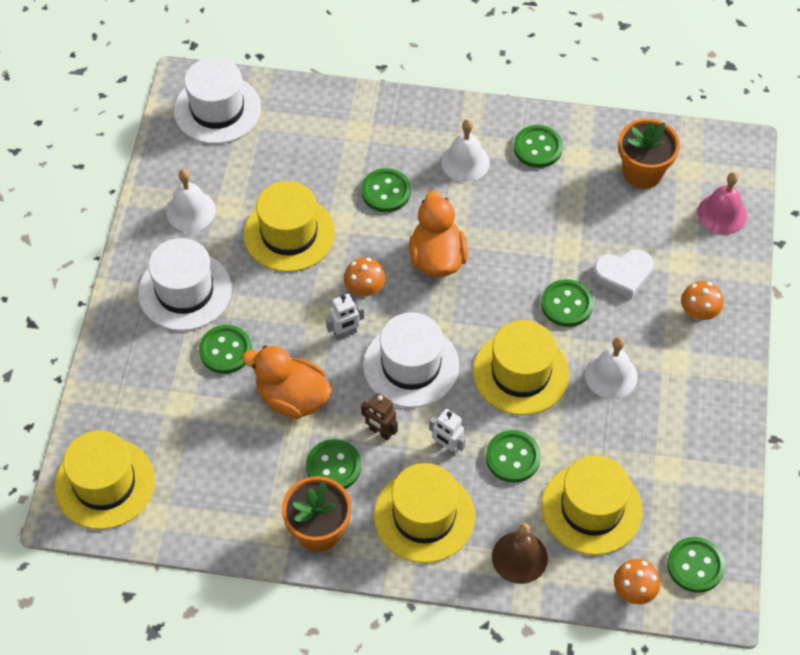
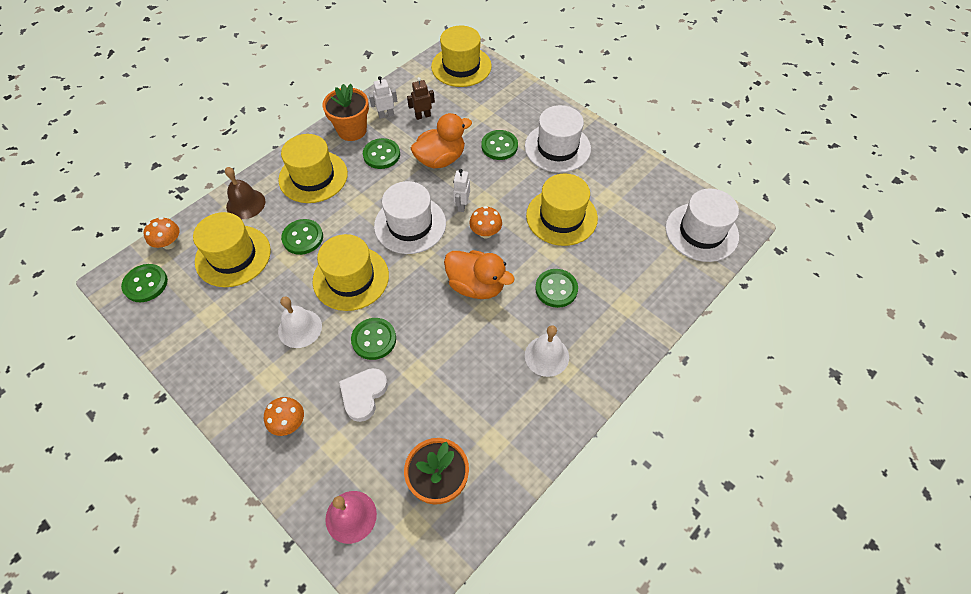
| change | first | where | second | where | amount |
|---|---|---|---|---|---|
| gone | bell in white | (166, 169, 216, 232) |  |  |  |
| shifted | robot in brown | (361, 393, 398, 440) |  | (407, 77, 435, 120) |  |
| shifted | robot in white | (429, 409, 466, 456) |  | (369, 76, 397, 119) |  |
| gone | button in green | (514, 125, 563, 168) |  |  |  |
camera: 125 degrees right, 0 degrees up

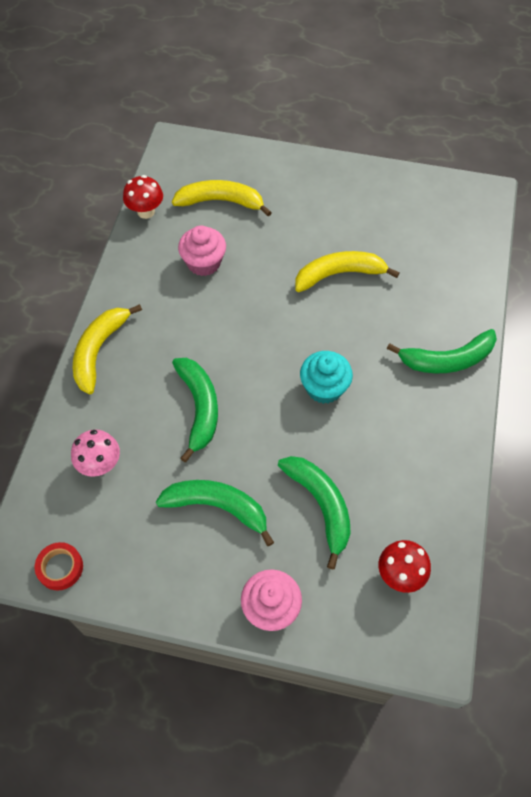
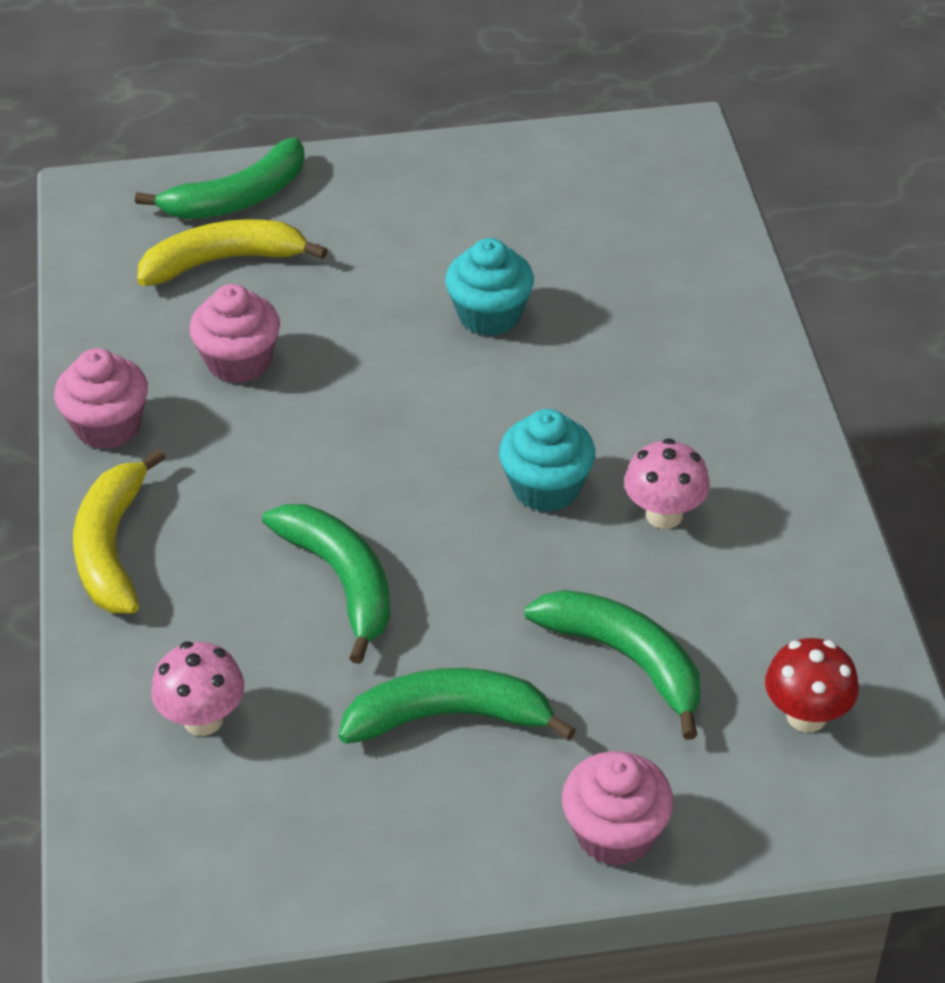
| change | first | where | second | where | amount |
|---|---|---|---|---|---|
| gone | tape in red | (35, 542, 83, 591) |  |  |  |
| gone | mushroom in red | (123, 175, 163, 219) |  |  |  |
| swapped | banana in yellow | (295, 251, 400, 292) | cupcake in turquoise | (445, 238, 534, 336) |  |
| shifted | banana in green | (387, 329, 497, 373) |  | (135, 137, 305, 219) |  |
| new |  |  | cupcake in pink | (54, 348, 148, 449) |  |
| new |  |  | mushroom in pink | (624, 439, 710, 529) |  |
camera: 20 degrees left, 15 degrees down

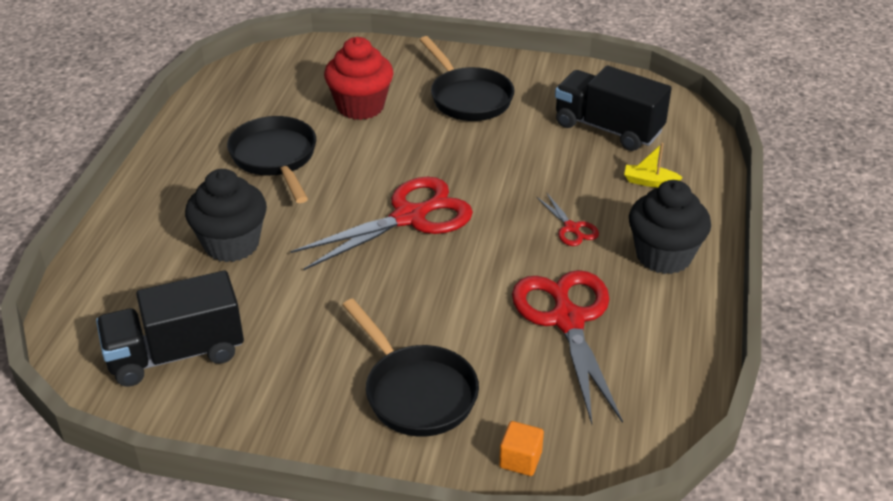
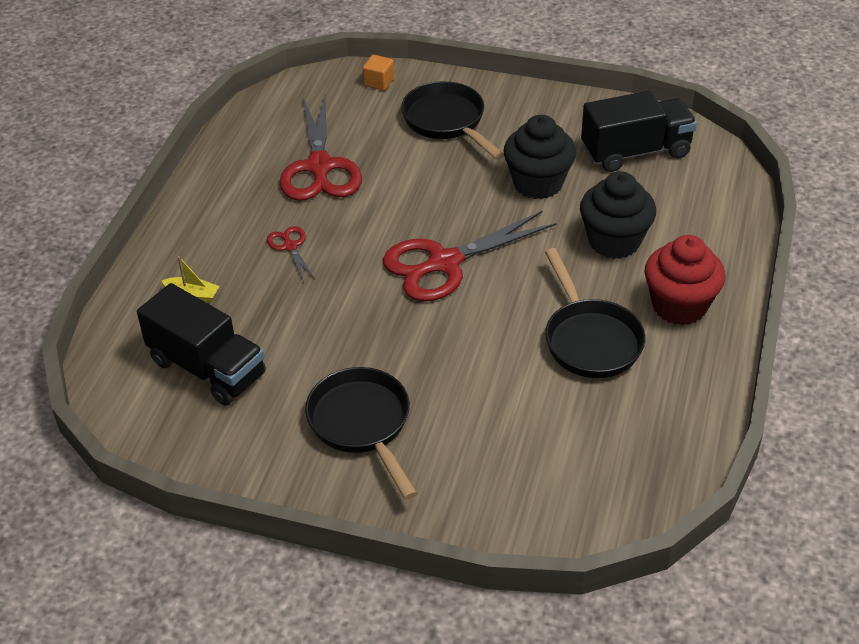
| change | first | where | second | where | amount |
|---|---|---|---|---|---|
| shifted | cupcake in red | (324, 37, 394, 120) |  | (644, 235, 725, 325) |  |
| shifted | cupcake in black | (629, 180, 711, 274) |  | (504, 115, 576, 199) |  |
camera: 175 degrees left, 5 degrees up

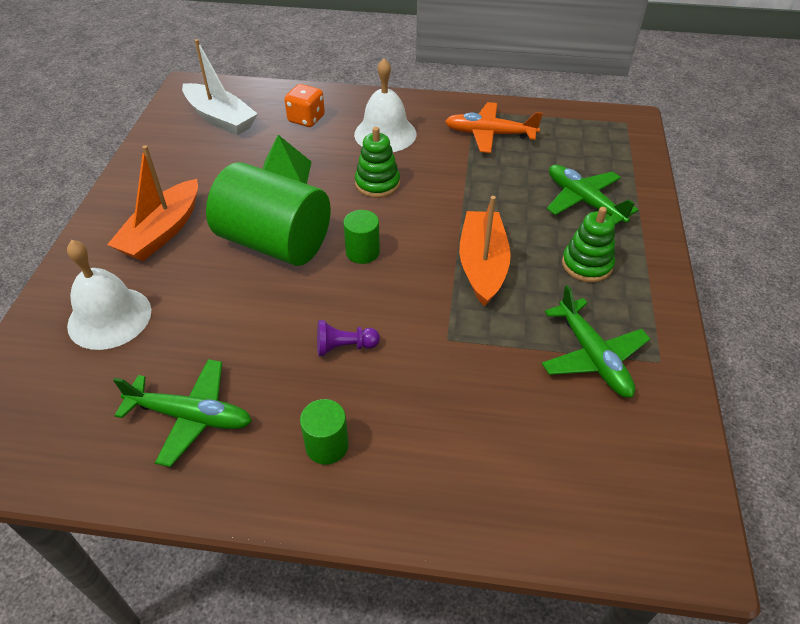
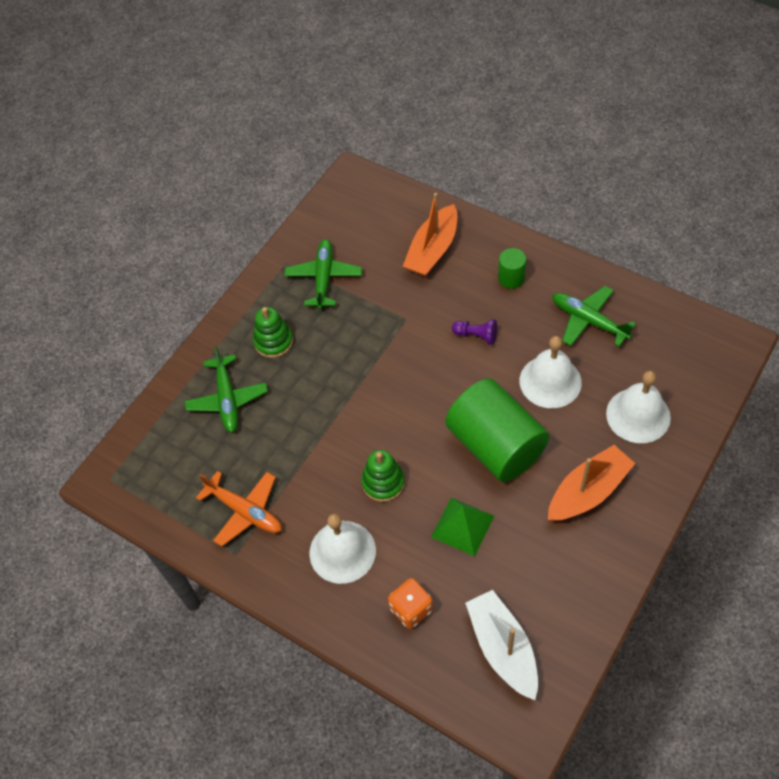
| change | first | where | second | where | amount |
|---|---|---|---|---|---|
| gone | cylinder in green | (343, 210, 380, 264) |  |  |  |
| shifted | boat in orange | (459, 196, 511, 307) |  | (403, 193, 457, 277) |  |
| new |  |  | bell in white | (520, 336, 582, 408) |  |
camera: 150 degrees left, 10 degrees up

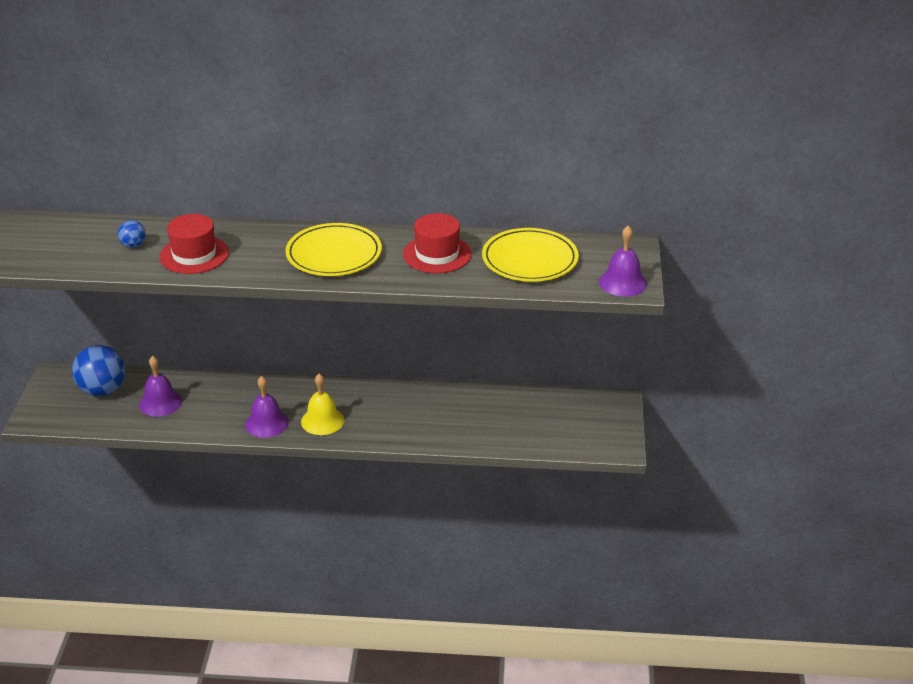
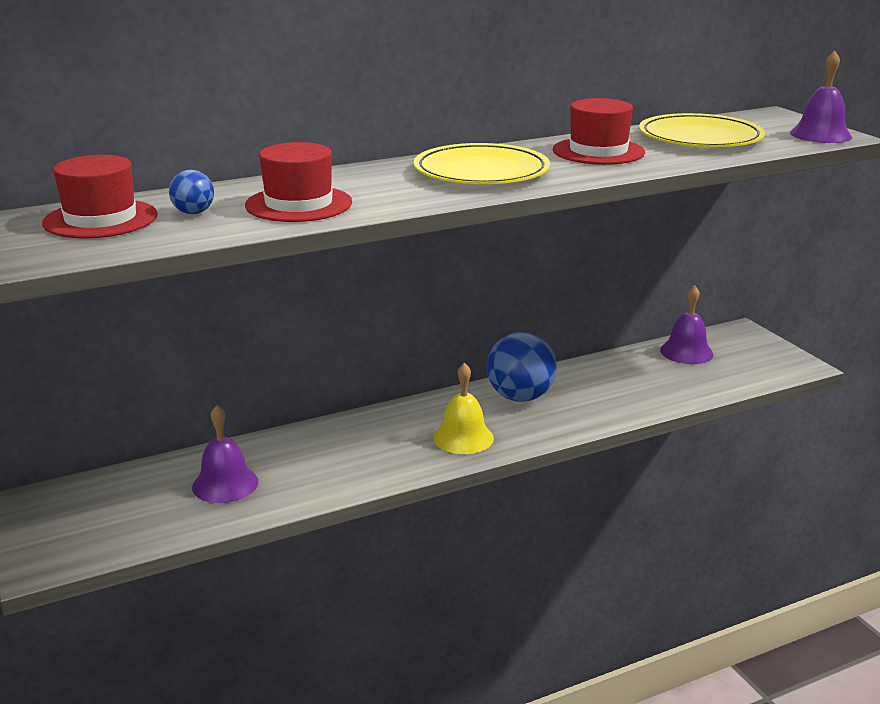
| change | first | where | second | where | amount |
|---|---|---|---|---|---|
| shifted | ball in blue | (72, 345, 125, 396) |  | (487, 332, 557, 402) |  |
| shifted | bell in purple | (245, 376, 289, 438) |  | (660, 285, 714, 364) |  |
| new |  |  | hat in red | (42, 155, 158, 238) |  |
camera: 30 degrees left, 10 degrees down

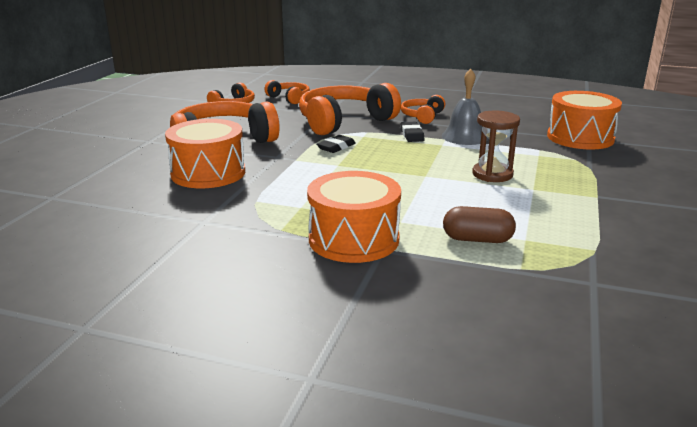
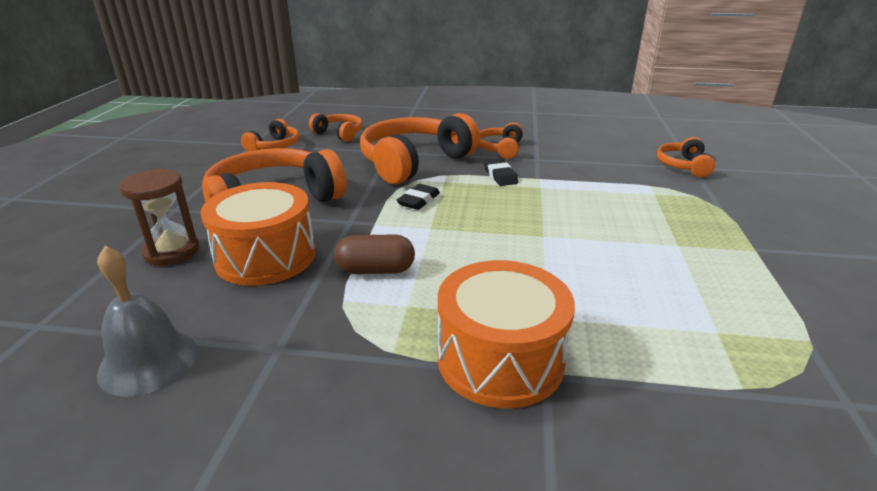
| change | first | where | second | where | amount |
|---|---|---|---|---|---|
| shifted | bell in grey | (442, 69, 488, 145) |  | (97, 246, 198, 397) |  |
| shifted | capsule in brown | (443, 206, 516, 243) |  | (334, 235, 415, 274) |  |
| shifted | hourglass in brown | (472, 111, 520, 182) |  | (119, 169, 199, 266) |  |
| swapped | drum in orange | (547, 91, 622, 149) | headphones in orange | (657, 137, 715, 177) |  |
camera: 10 degrees left, 5 degrees up

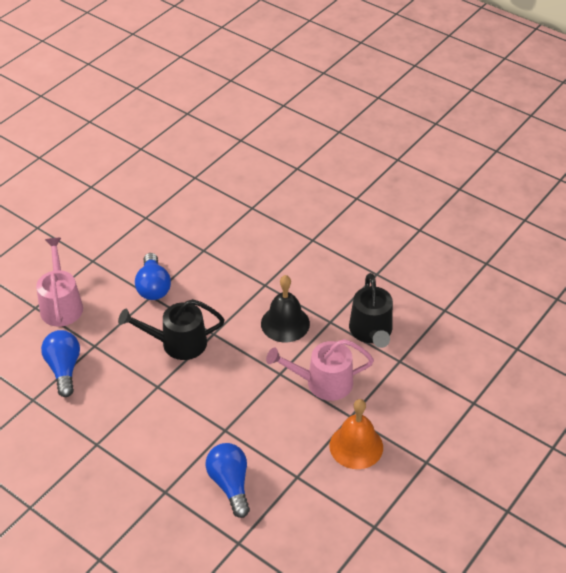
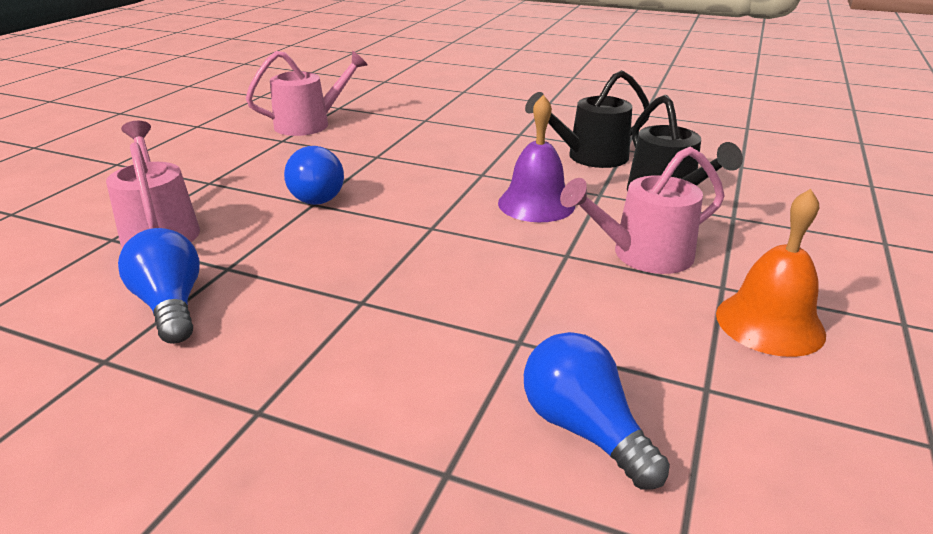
| change | first | where | second | where | amount |
|---|---|---|---|---|---|
| shifted | watering can in black | (118, 299, 225, 360) |  | (525, 70, 650, 168) |  |
| repainted | bell in black | (261, 275, 310, 343) | bell in purple | (498, 95, 575, 222) |  |
| new |  |  | watering can in pink | (246, 51, 368, 136) |  |
camera: 15 degrees left, 15 degrees down

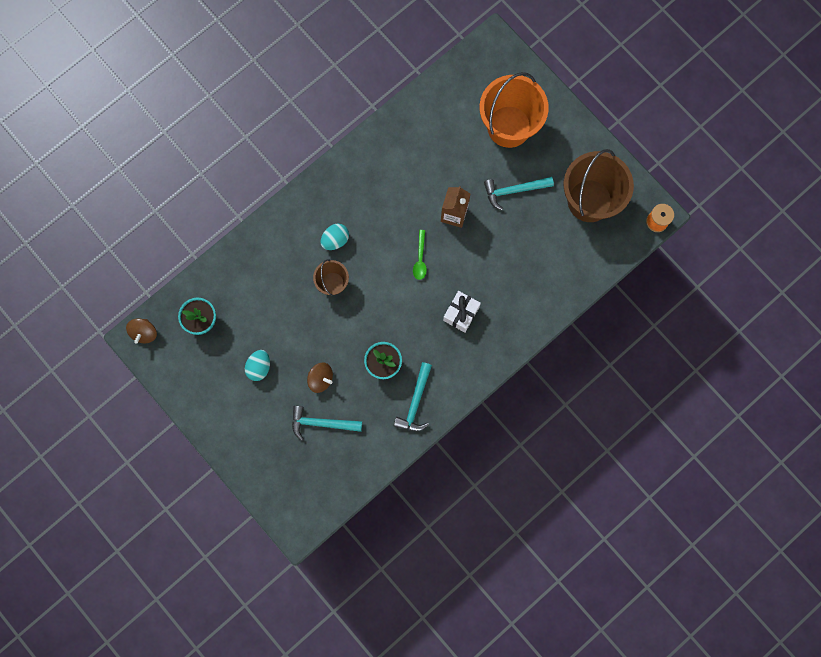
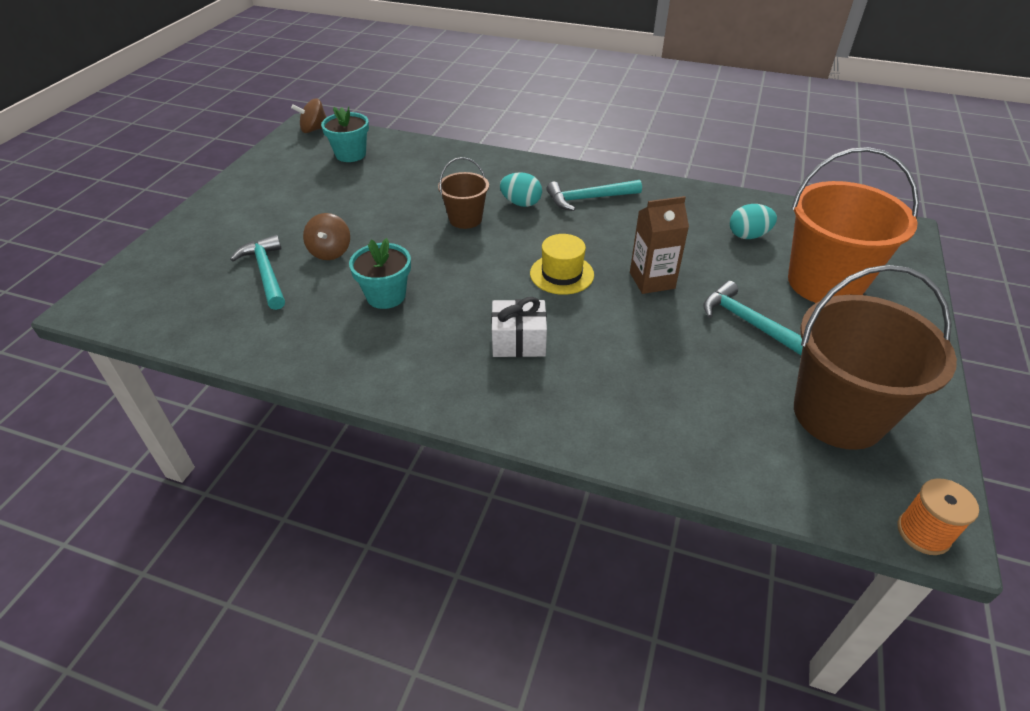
| change | first | where | second | where | amount |
|---|---|---|---|---|---|
| shifted | egg in turquoise | (245, 350, 270, 381) |  | (730, 204, 777, 239) |  |
| shifted | hammer in turquoise | (394, 362, 432, 432) |  | (546, 180, 642, 211) |  |
| swapped | spoon in green | (413, 230, 427, 280) | hat in yellow | (530, 234, 594, 295) |  |
camera: 60 degrees right, 35 degrees down

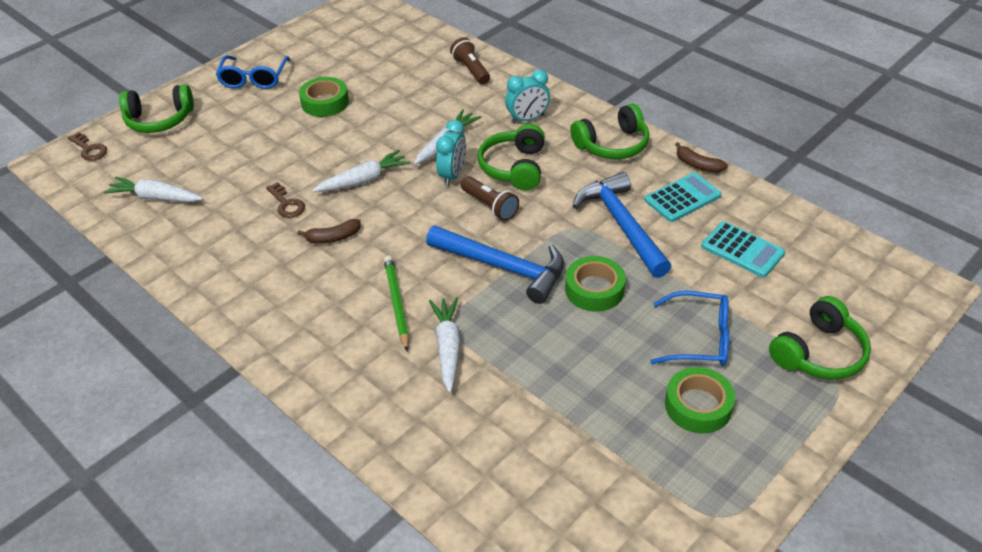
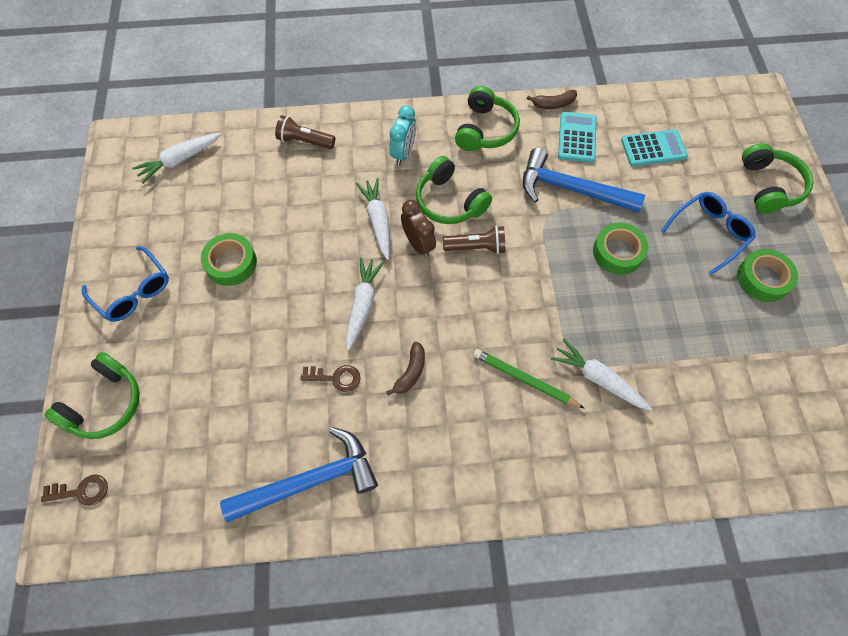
| change | first | where | second | where | amount |
|---|---|---|---|---|---|
| shifted | carrot in white | (104, 177, 203, 202) |  | (132, 133, 221, 183) |  |
| shifted | hammer in blue | (426, 226, 564, 304) |  | (220, 427, 378, 522) |  |
| repainted | clock in turquoise | (436, 120, 466, 186) | clock in brown | (401, 200, 436, 258) |  |
camera: 50 degrees left, 20 degrees up

